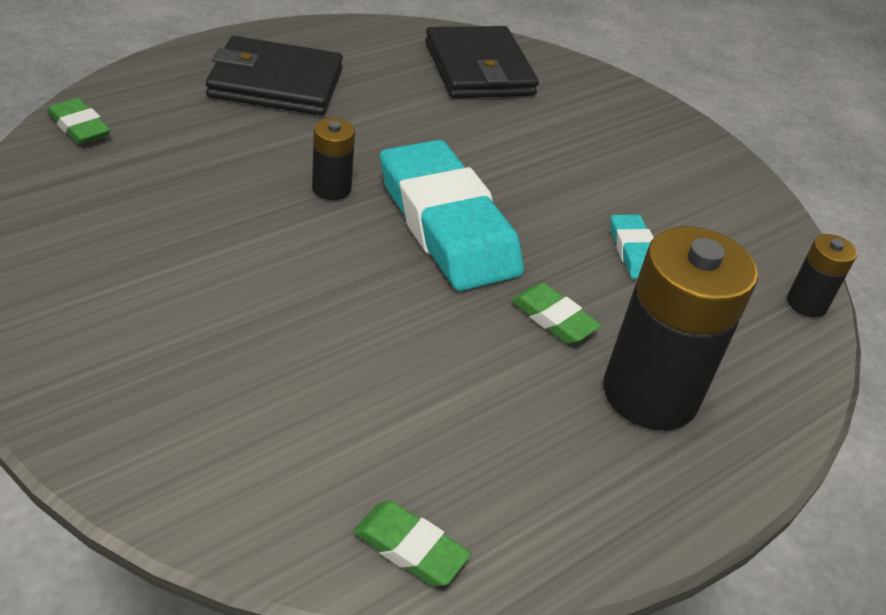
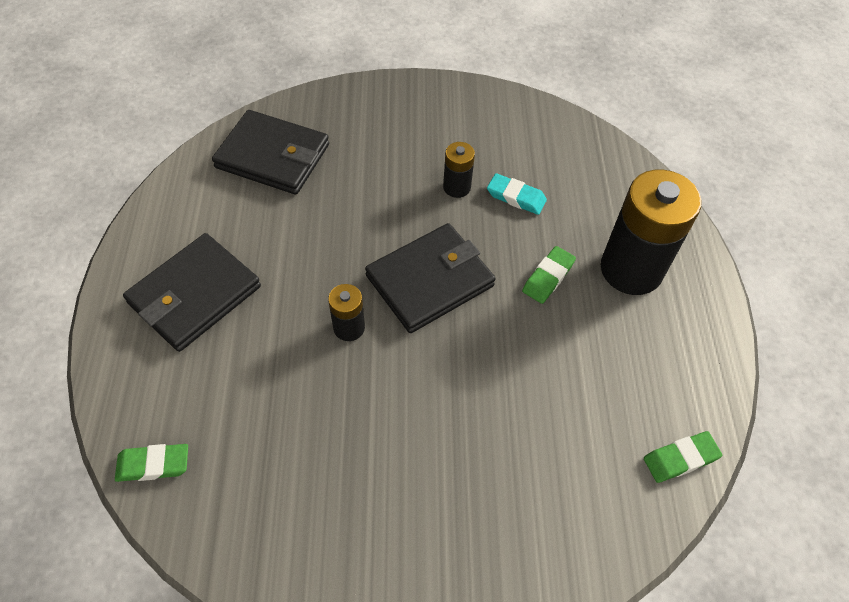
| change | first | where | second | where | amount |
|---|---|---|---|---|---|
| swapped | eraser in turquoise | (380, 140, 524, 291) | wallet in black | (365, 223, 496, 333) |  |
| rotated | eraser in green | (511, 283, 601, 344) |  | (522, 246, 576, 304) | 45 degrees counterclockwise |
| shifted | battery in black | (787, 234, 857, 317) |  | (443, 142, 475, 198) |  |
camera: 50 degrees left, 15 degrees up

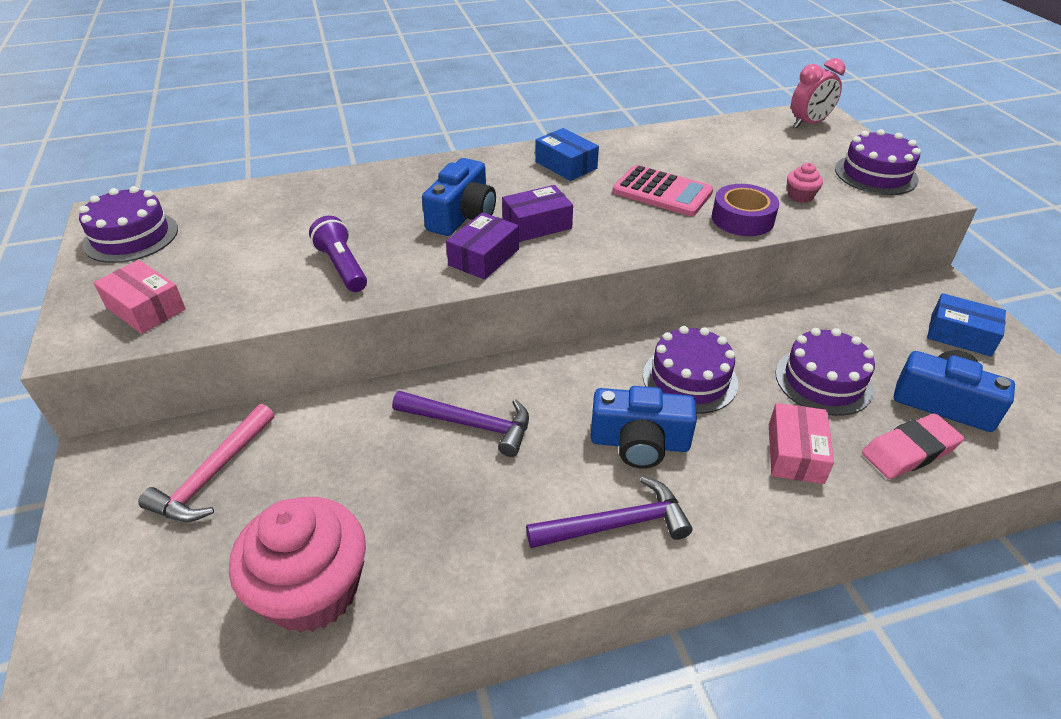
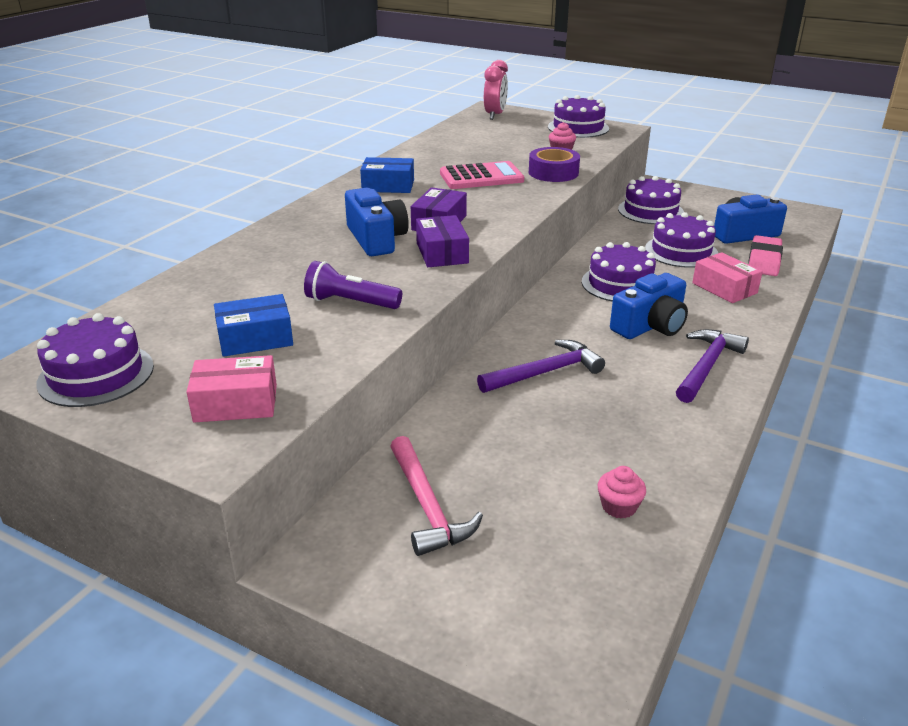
| change | first | where | second | where | amount |
|---|---|---|---|---|---|
| scaled | cupcake in pink | (229, 497, 366, 633) |  | (598, 466, 646, 519) | x0.41 |
| shifted | box in blue | (927, 293, 1006, 357) |  | (214, 294, 293, 357) |  |
| new |  |  | cake in purple | (618, 176, 684, 224) |  |
camera: 45 degrees left, 10 degrees down

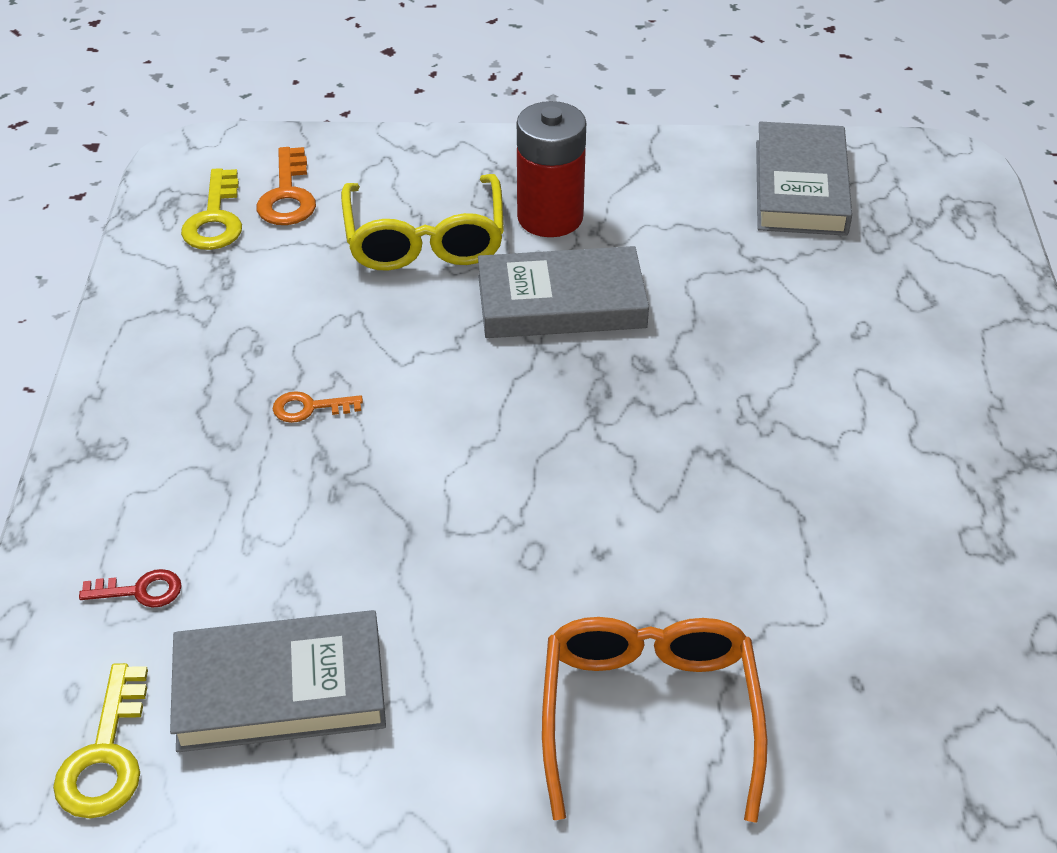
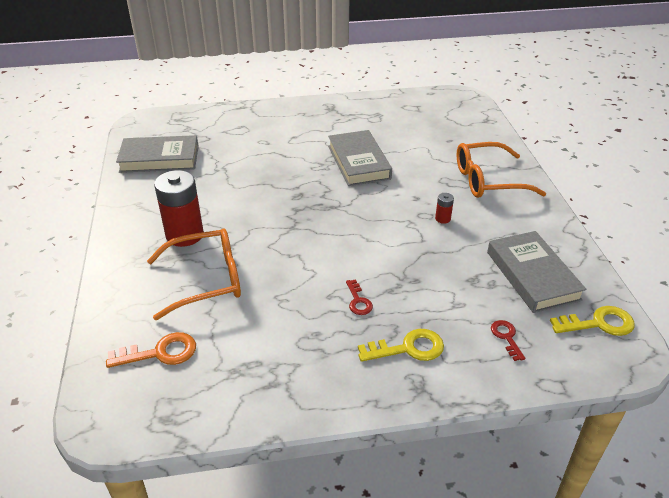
| change | first | where | second | where | amount |
|---|---|---|---|---|---|
| shifted | key in yellow | (181, 168, 242, 250) |  | (358, 329, 444, 362) |  |
| repainted | key in orange | (273, 391, 363, 423) | key in red | (346, 279, 373, 315) |  |
| repainted | glasses in yellow | (341, 174, 504, 271) | glasses in orange | (147, 228, 241, 320) |  |
| shifted | book in grey | (478, 246, 649, 338) |  | (328, 130, 392, 186) |  |
| new |  |  | battery in red | (435, 193, 454, 224) |  |
camera: 100 degrees left, 5 degrees down

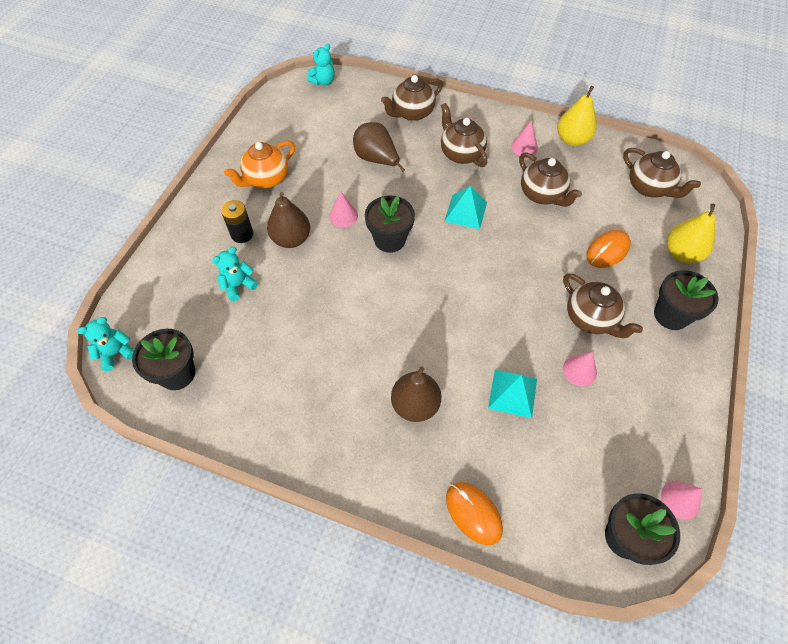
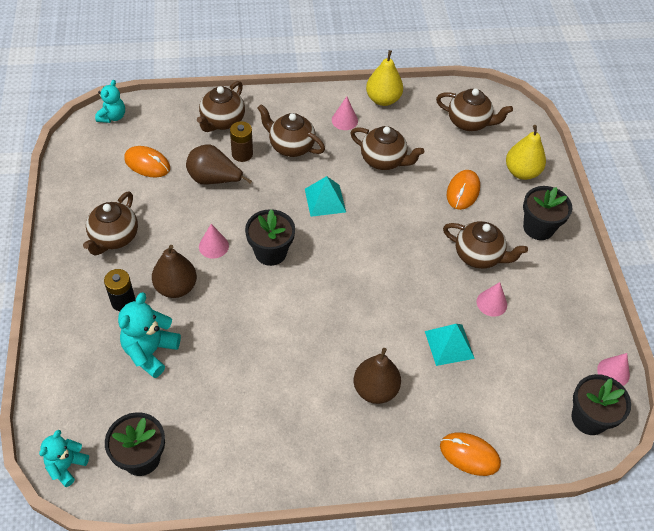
| change | first | where | second | where | amount |
|---|---|---|---|---|---|
| scaled | teddy bear in turquoise | (212, 247, 258, 301) |  | (118, 292, 181, 378) | x1.53 |
| repainted | teapot in orange | (224, 141, 295, 188) | teapot in brown | (83, 191, 138, 255) |  |
| new |  |  | mouse in orange | (124, 146, 170, 177) |  |
| new |  |  | battery in brown | (230, 121, 253, 162) |  |
camera: 30 degrees left, 5 degrees down

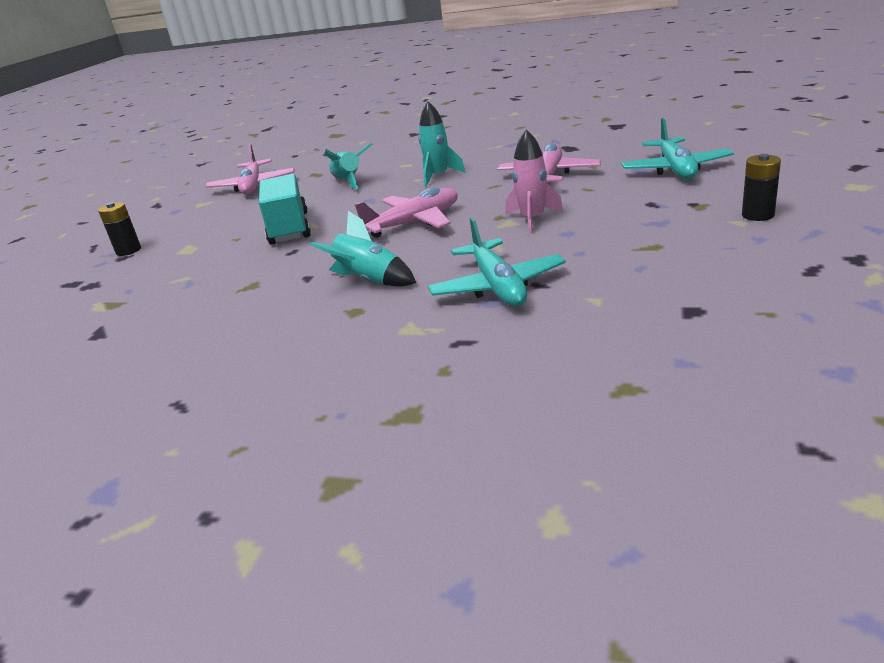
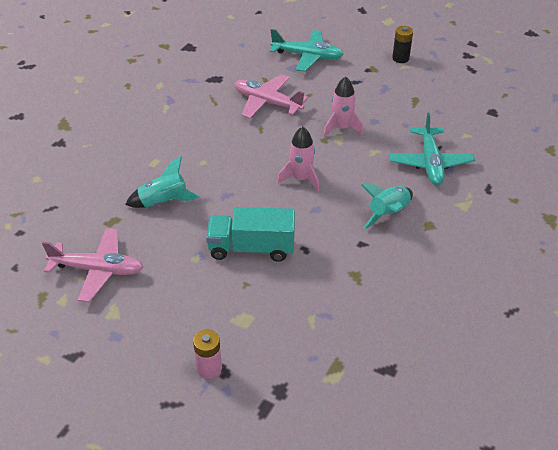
| change | first | where | second | where | amount |
|---|---|---|---|---|---|
| repainted | battery in black | (98, 202, 141, 256) | battery in pink | (193, 330, 222, 379) |  |
| swapped | plane in pink | (355, 188, 458, 238) | rocket in pink | (277, 126, 320, 191) |  |
| gone | rocket in turquoise | (418, 101, 466, 187) |  |  |  |
| rotated | plane in turquoise | (428, 217, 566, 306) |  | (389, 112, 475, 185) | 90 degrees clockwise |
camera: 80 degrees left, 15 degrees up

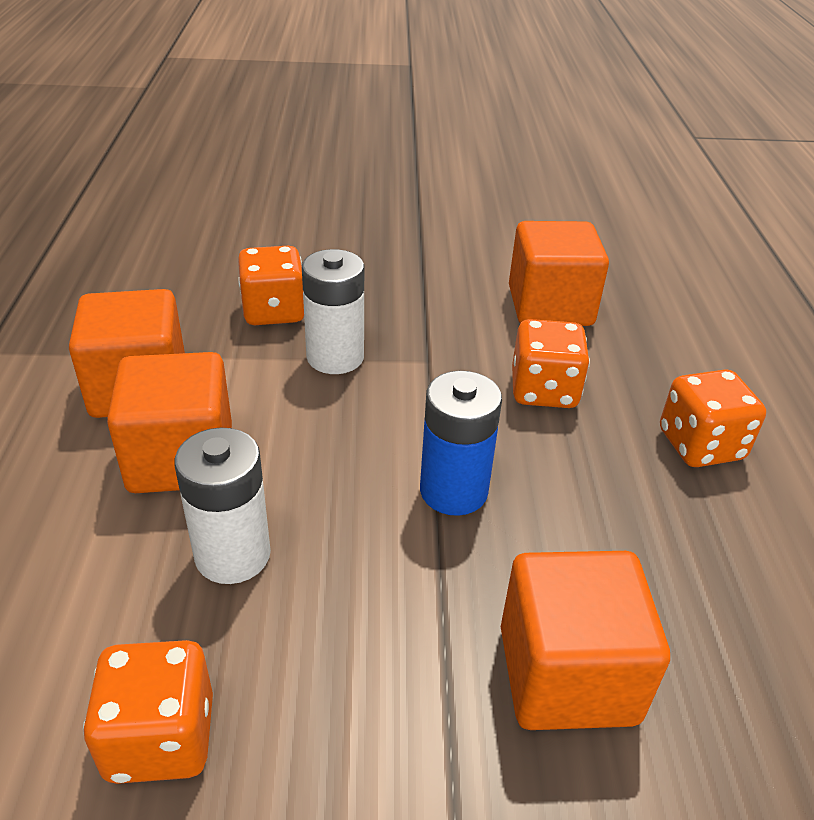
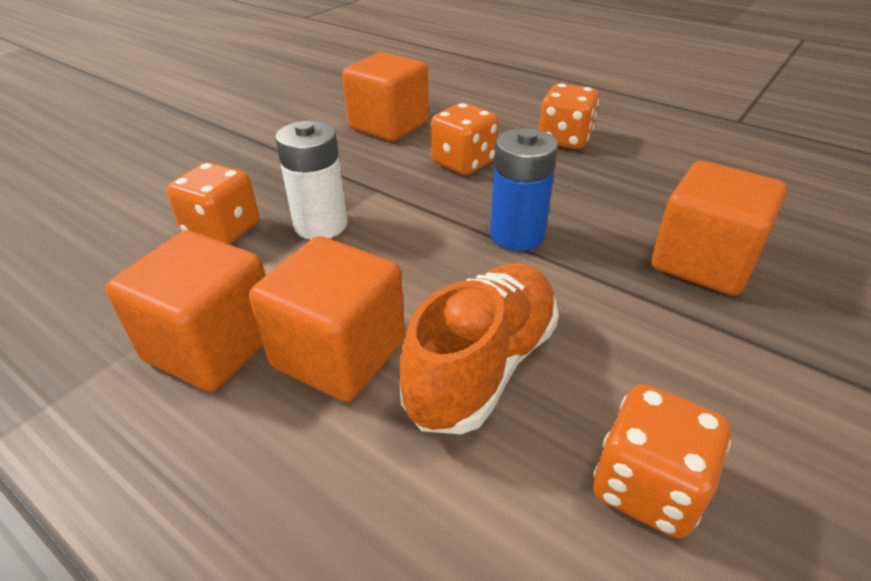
| change | first | where | second | where | amount |
|---|---|---|---|---|---|
| swapped | battery in white | (174, 428, 271, 584) | shoe in orange | (399, 263, 559, 434) |  |
camera: 50 degrees left, 0 degrees up

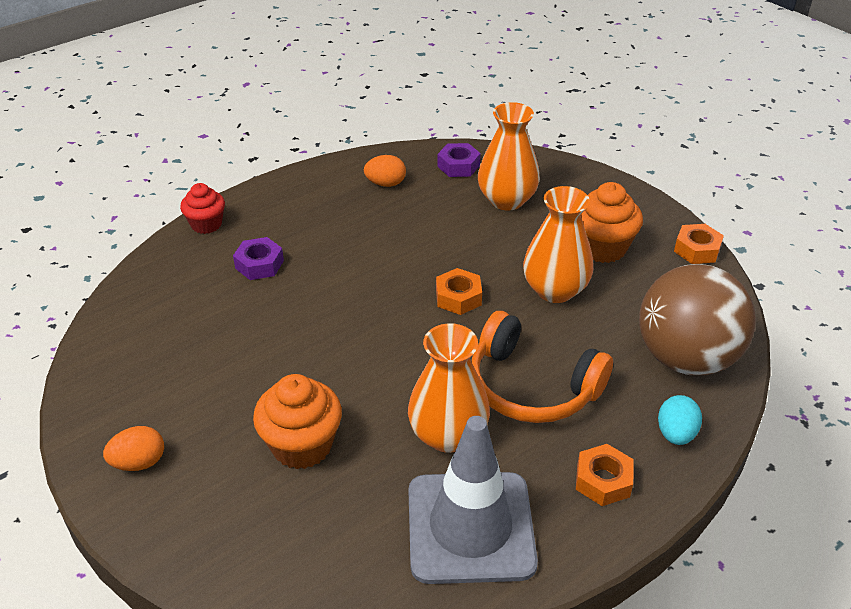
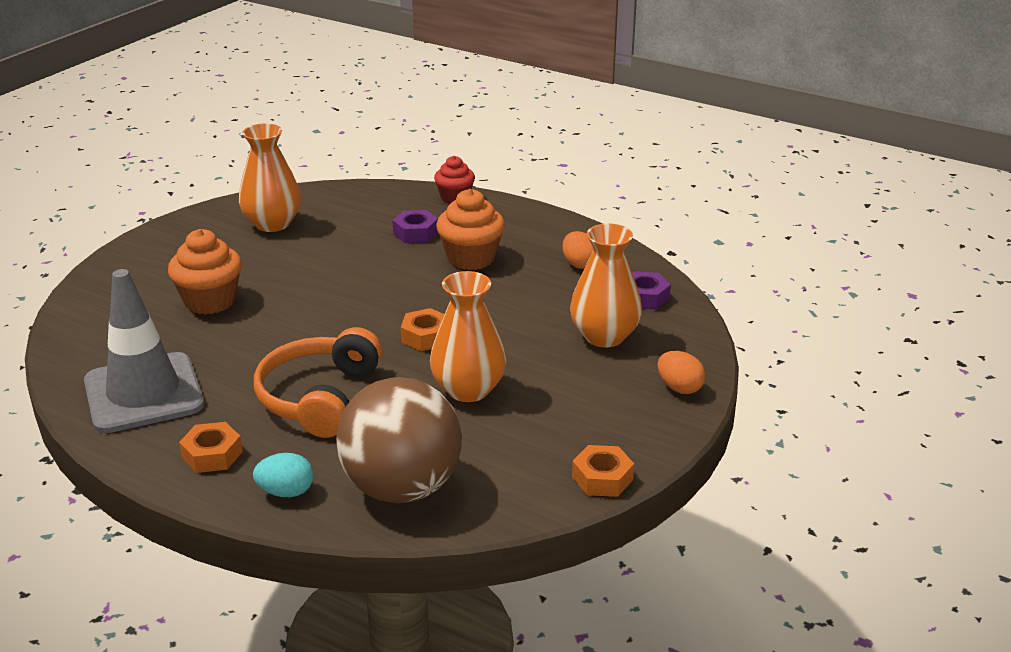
| change | first | where | second | where | amount |
|---|---|---|---|---|---|
| shifted | egg in orange | (103, 426, 164, 471) |  | (657, 351, 706, 394) |  |
| shifted | vase in orange | (408, 323, 490, 453) |  | (239, 123, 301, 232) |  |
| shifted | cupcake in orange | (580, 182, 643, 263) |  | (436, 189, 505, 270) |  |
camera: 70 degrees right, 10 degrees down

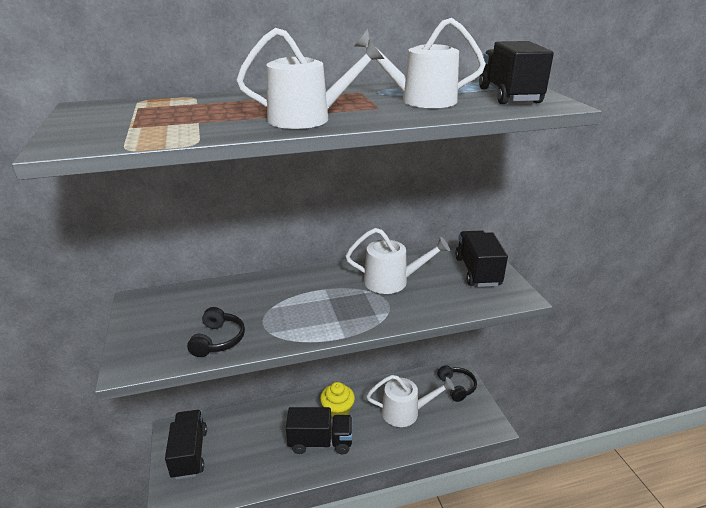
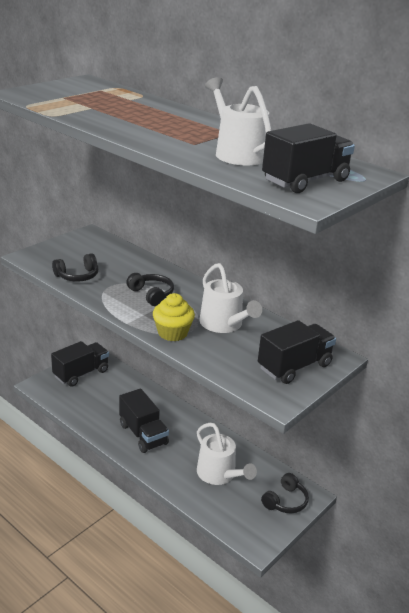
| change | first | where | second | where | amount |
|---|---|---|---|---|---|
| gone | watering can in white | (237, 28, 384, 129) |  |  |  |
| shifted | cupcake in yellow | (320, 382, 355, 419) |  | (153, 293, 195, 341) |  |
| new |  |  | headphones in black | (126, 273, 174, 306) |  |
camera: 55 degrees right, 0 degrees up

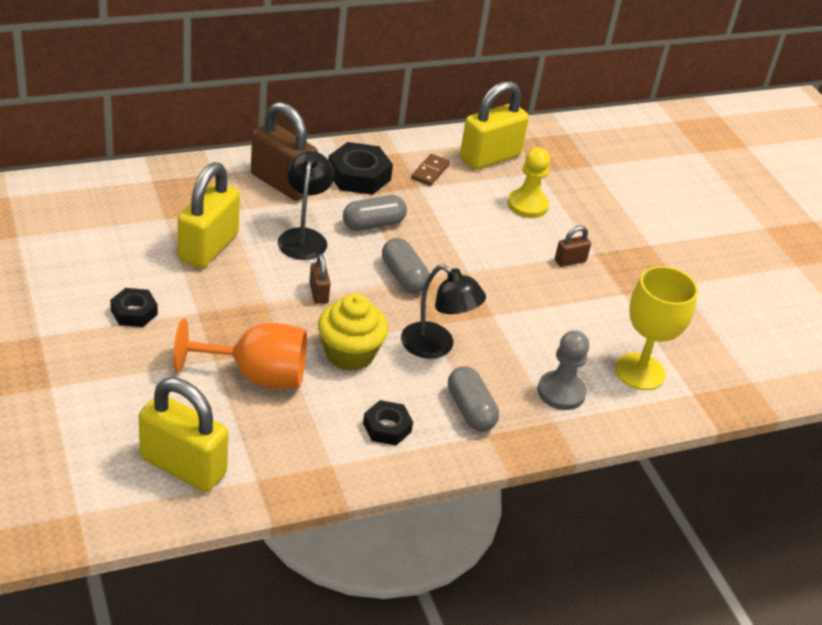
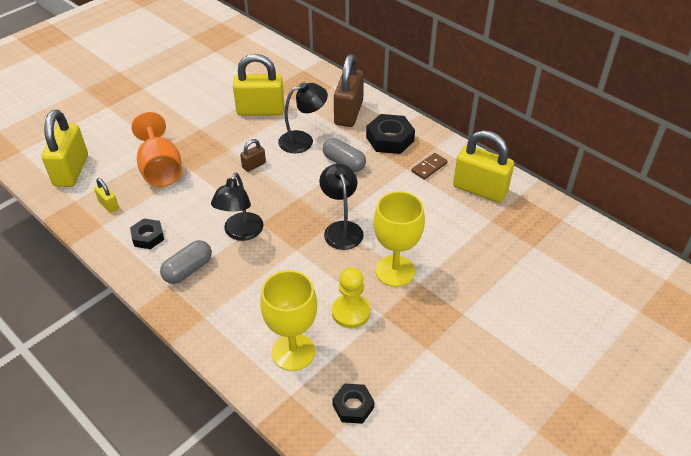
| change | first | where | second | where | amount |
|---|---|---|---|---|---|
| shifted | nut in black | (110, 288, 158, 327) |  | (332, 383, 374, 424) |  |
| gone | cupcake in yellow | (318, 294, 388, 371) |  |  |  |
| gone | capsule in grey | (382, 238, 430, 293) |  |  |  |
| rotated | domino in brown | (411, 154, 450, 186) |  | (411, 153, 448, 180) | 45 degrees counterclockwise |
| shifted | pawn in yellow | (508, 147, 550, 218) |  | (332, 267, 370, 328) |  |
| gone | pawn in grey | (538, 330, 589, 410) |  |  |  |
| swapped | padlock in brown | (555, 226, 591, 267) | goblet in yellow | (373, 191, 425, 287) |  |
| new |  |  | padlock in yellow | (94, 178, 119, 213) |  |
| new |  |  | lamp in black | (319, 164, 364, 250) |  |
camera: 70 degrees right, 5 degrees up

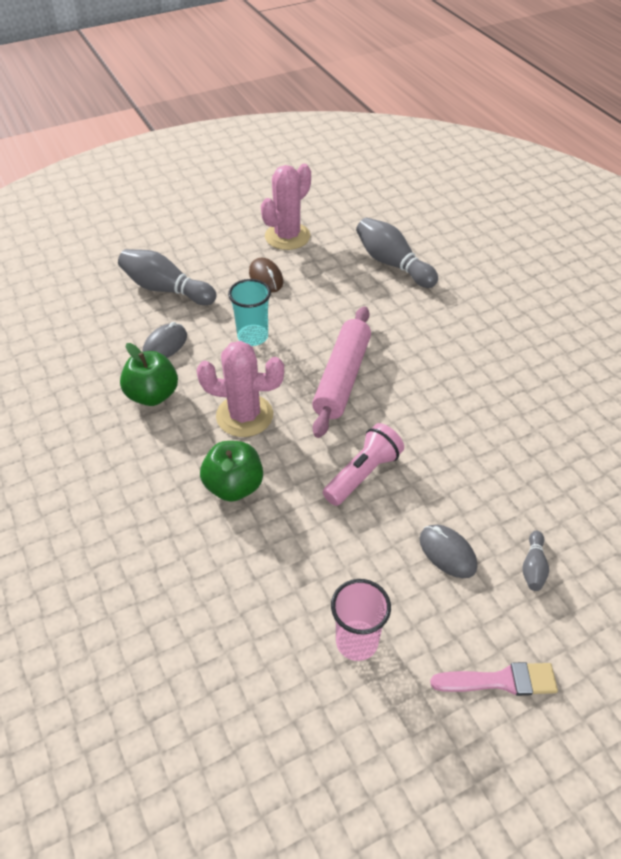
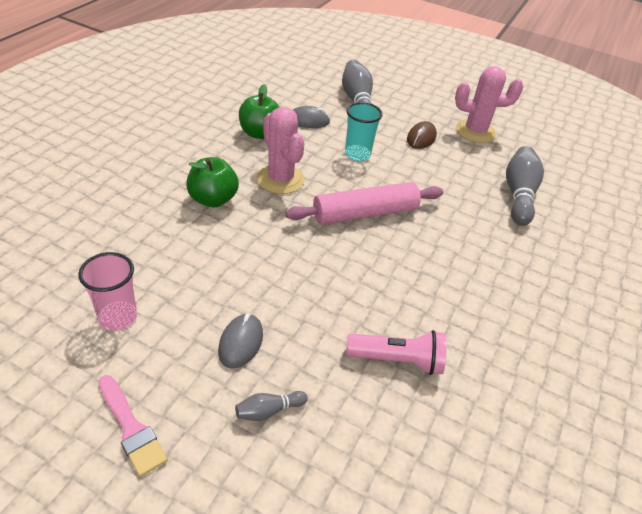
| change | first | where | second | where | amount |
|---|---|---|---|---|---|
| shifted | flashlight in pink | (323, 423, 404, 506) |  | (346, 330, 447, 375) |  |
camera: 50 degrees right, 5 degrees down

